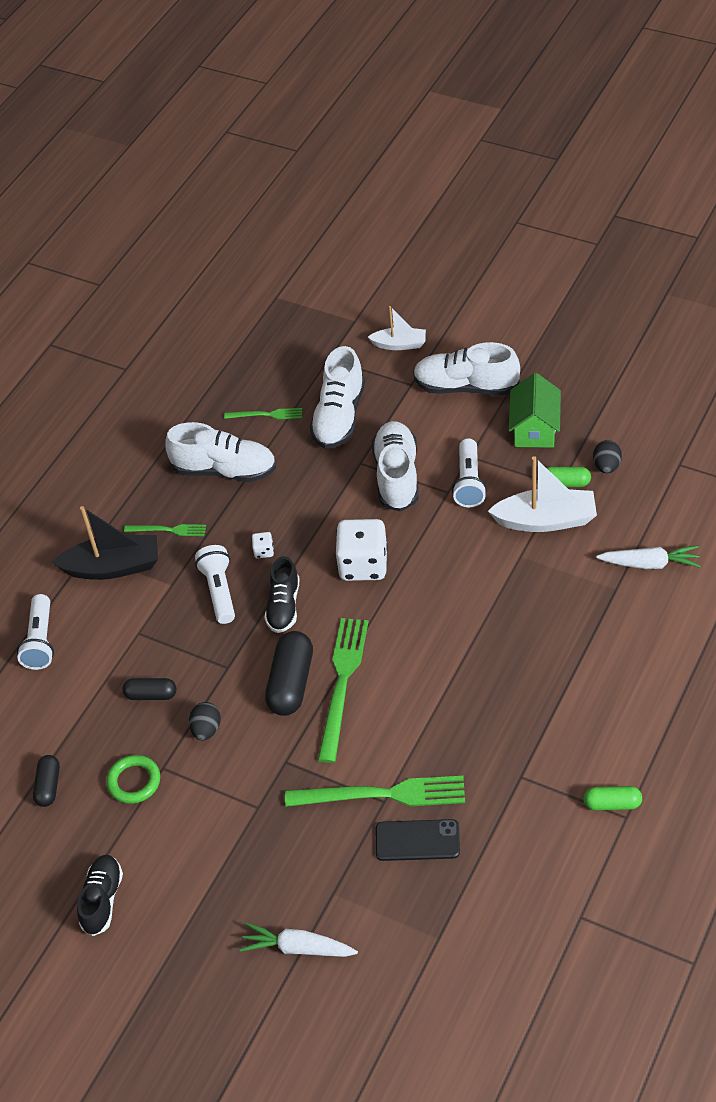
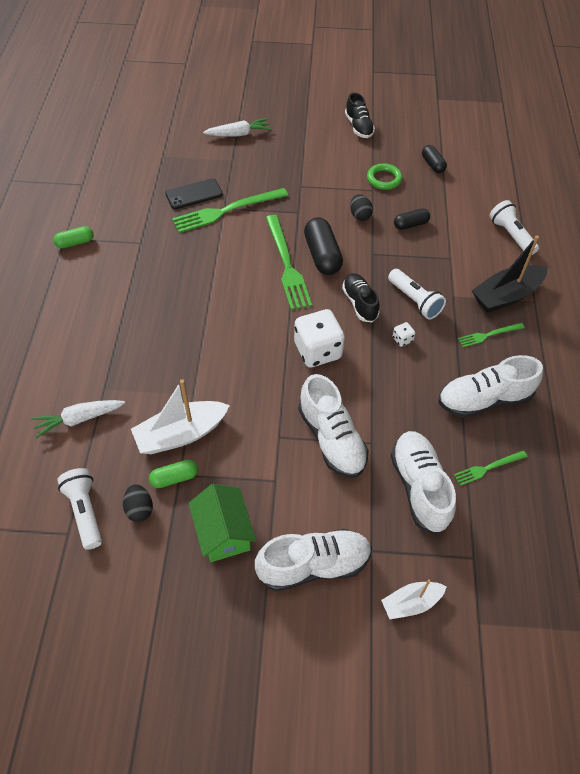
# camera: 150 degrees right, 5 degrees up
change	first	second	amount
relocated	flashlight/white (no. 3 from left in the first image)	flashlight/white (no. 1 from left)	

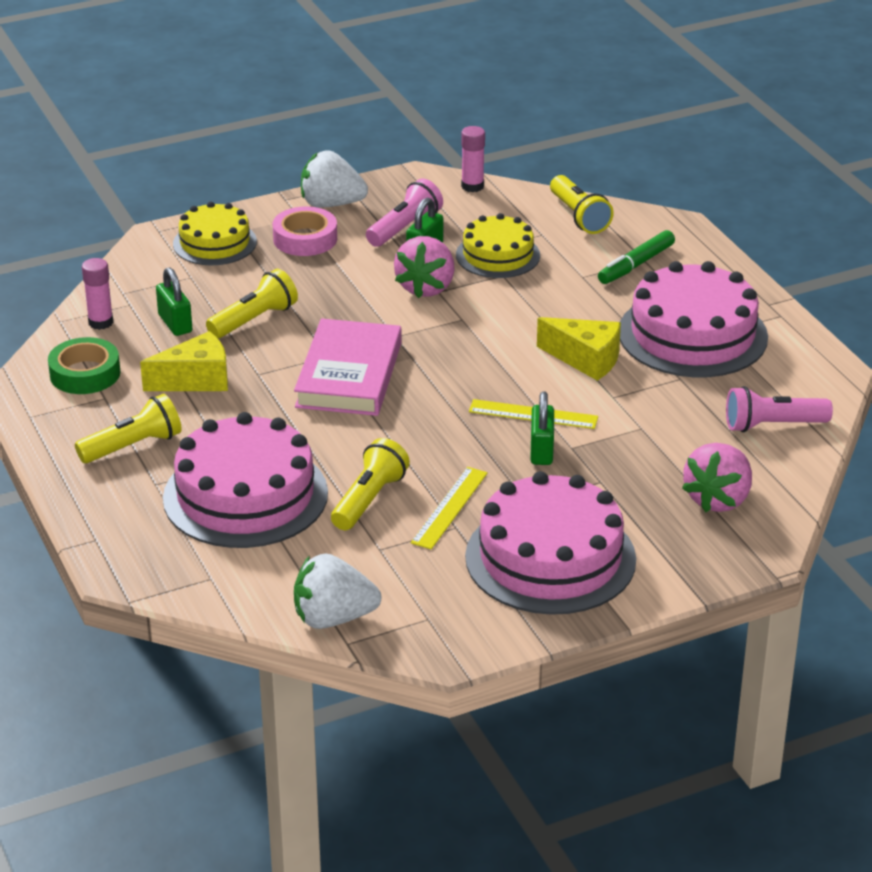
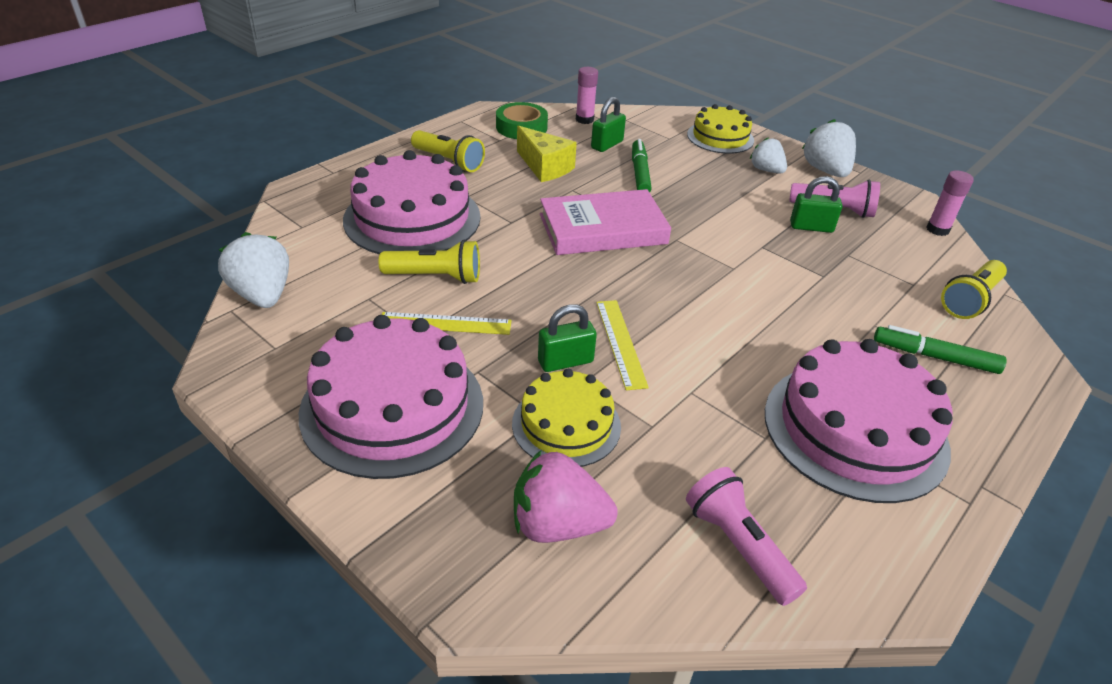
# camera: 65 degrees right, 5 degrees up
change	first	second	amount
exchanged	tape/pink	strawberry/white (no. 2 from left)	
relocated	cake/yellow (no. 2 from left in the first image)	cake/yellow (no. 1 from left)	
missing	strawberry/pink (no. 1 from left)		
exchanged	flashlight/yellow (no. 2 from left)	marker/green (no. 1 from left)	
missing	cheese/yellow (no. 2 from left)		

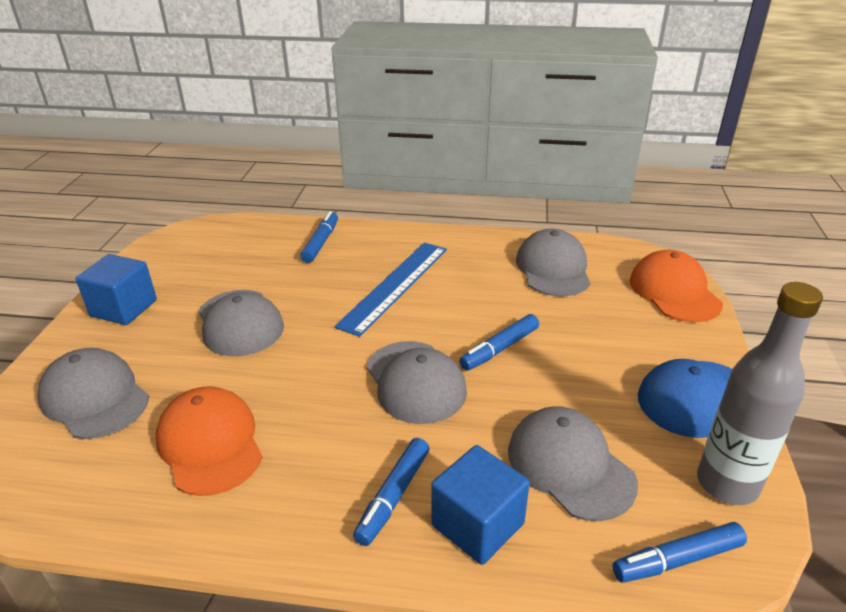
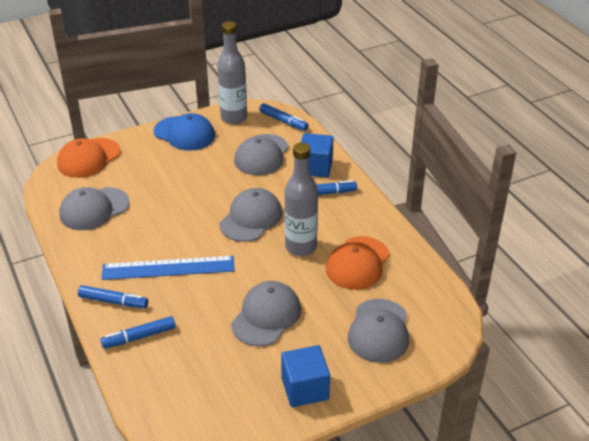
# camera: 125 degrees left, 5 degrees up
change	first	second	amount
relocated	marker/blue (no. 3 from left in the first image)	marker/blue (no. 1 from left)	
appeared		bottle/grey (no. 2 from left)	

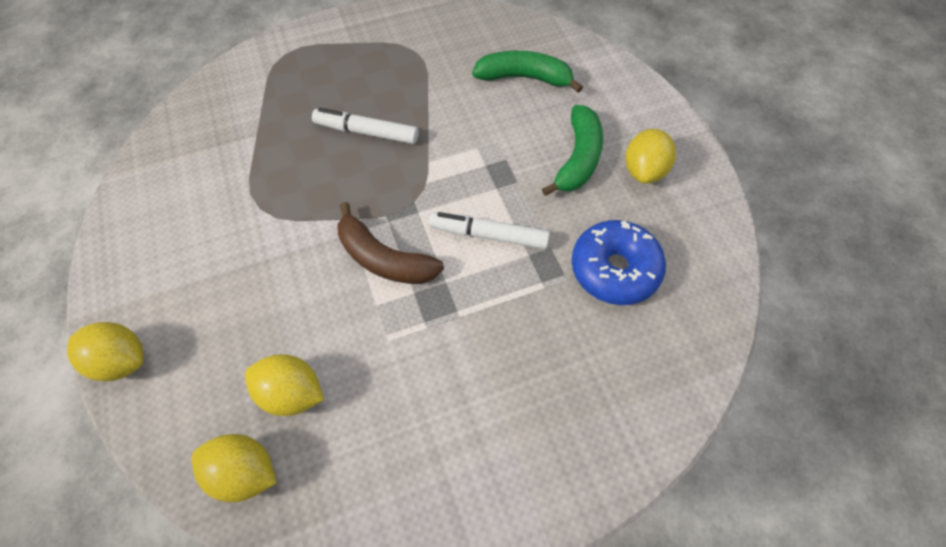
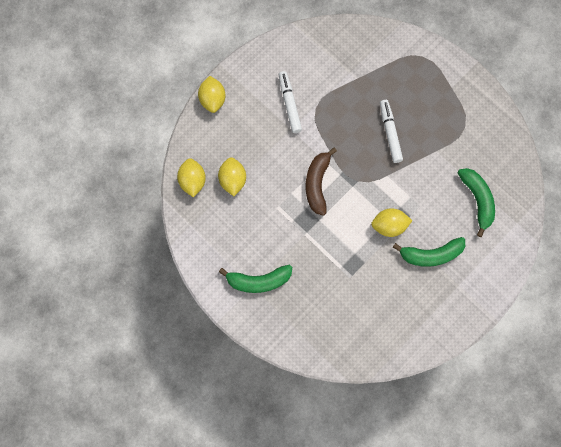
# camera: 65 degrees right, 15 degrees up
change	first	second	amount
relocated	lemon/yellow (no. 4 from left)		
relocated	marker/white (no. 2 from left in the first image)	marker/white (no. 1 from left)	
missing	donut/blue		
appeared		banana/green (no. 1 from left)	

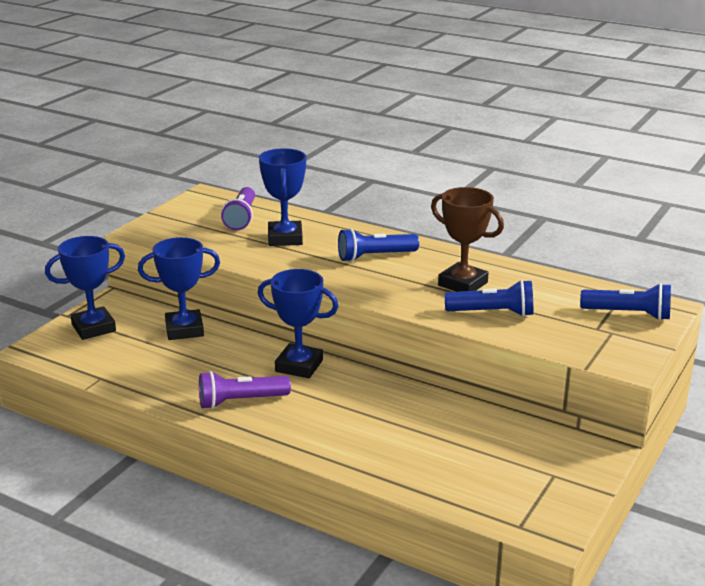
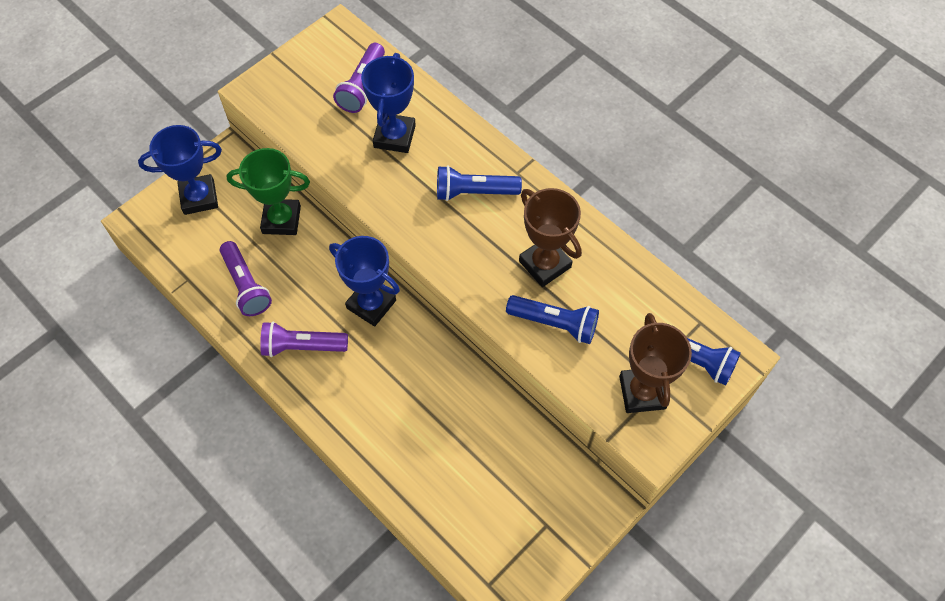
# camera: 15 degrees right, 35 degrees up
change	first	second	amount
colour	trophy/blue (no. 2 from left)	trophy/green	
appeared		flashlight/purple (no. 1 from left)	
appeared		trophy/brown (no. 2 from left)	

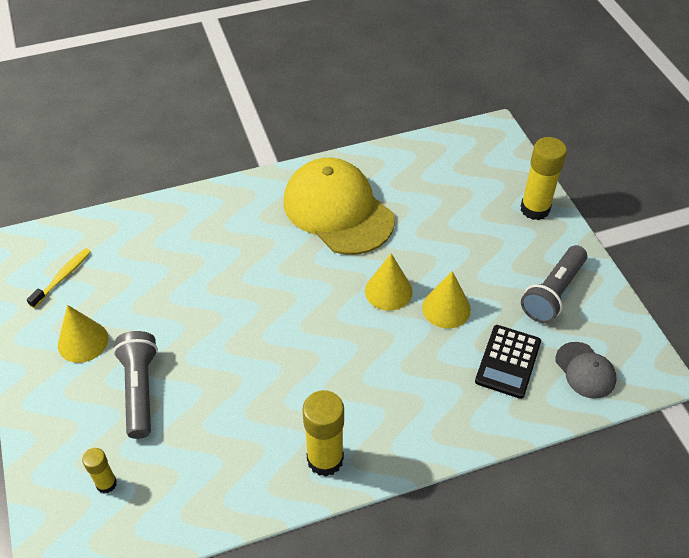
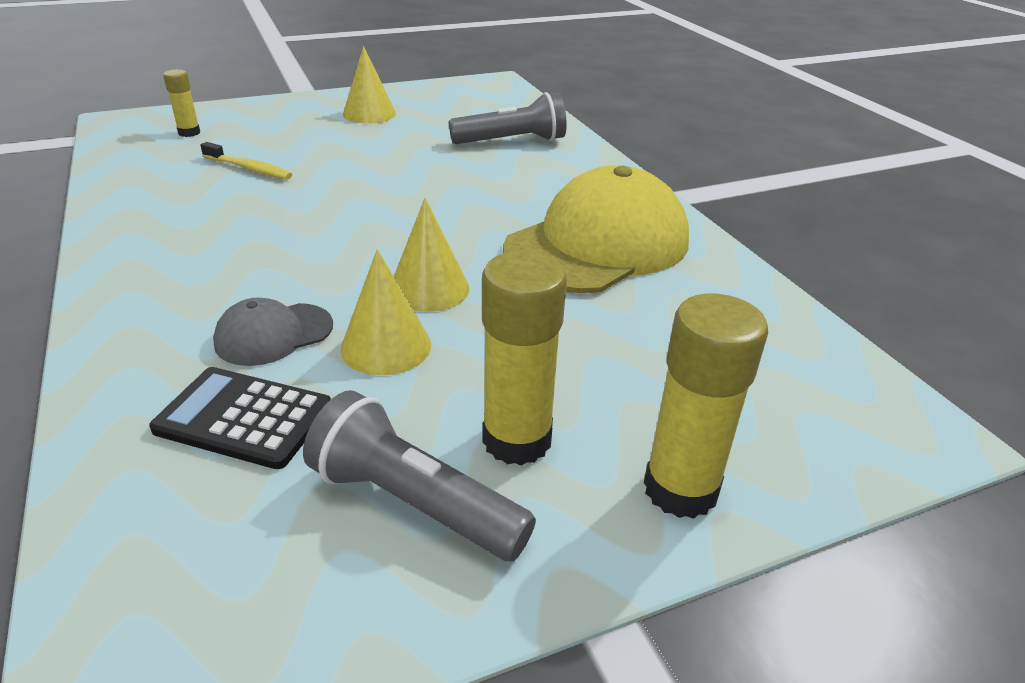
# camera: 85 degrees right, 15 degrees down
change	first	second	amount
relocated	toothbrush/yellow		
relocated	flashlight/grey (no. 1 from left in the first image)	flashlight/grey (no. 2 from left)	
relocated	cap/grey		
relocated	glue stick/yellow (no. 2 from left)		

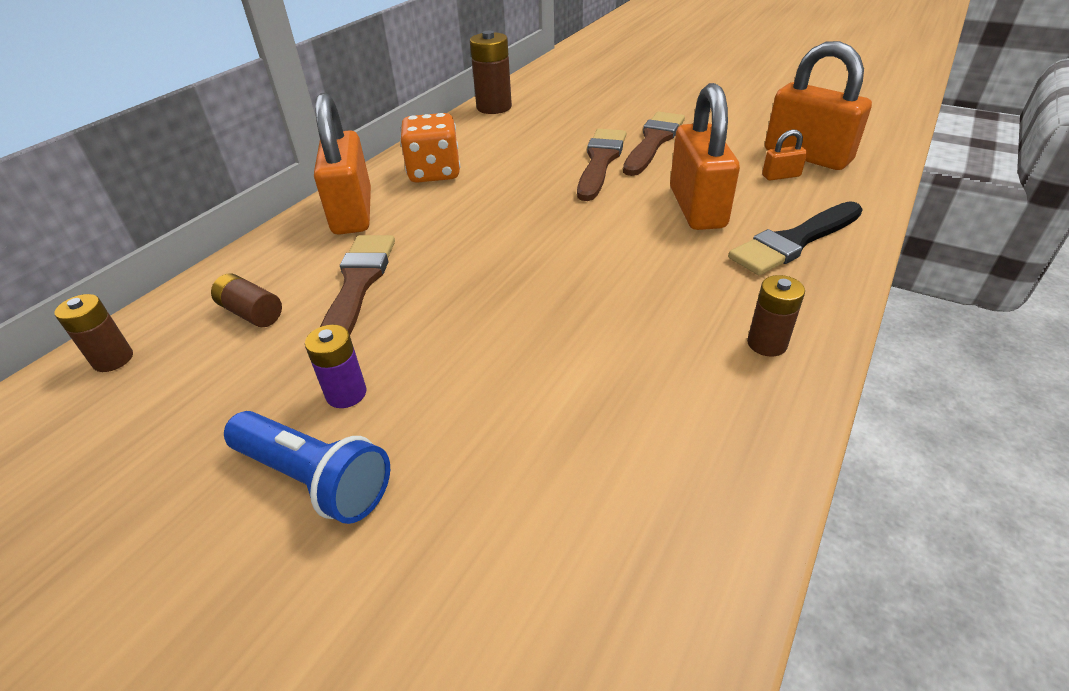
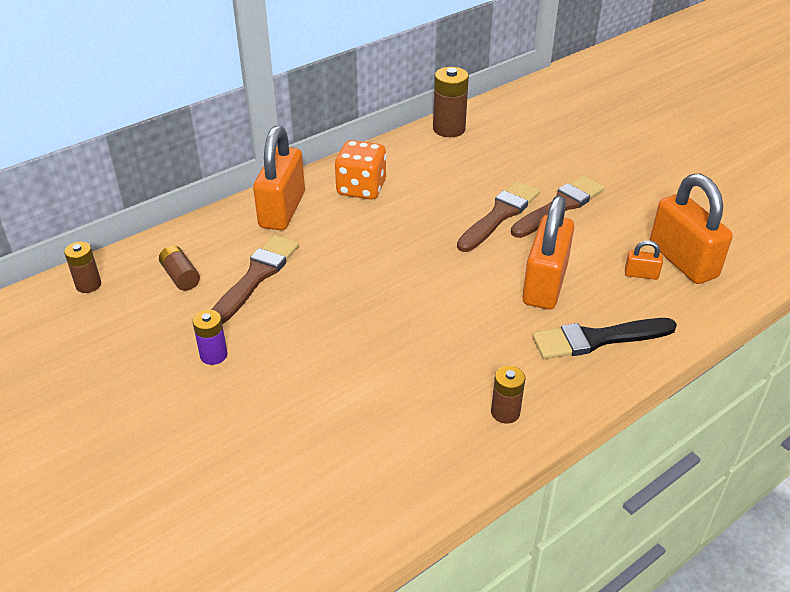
# camera: 20 degrees right, 0 degrees up
change	first	second	amount
missing	flashlight/blue		

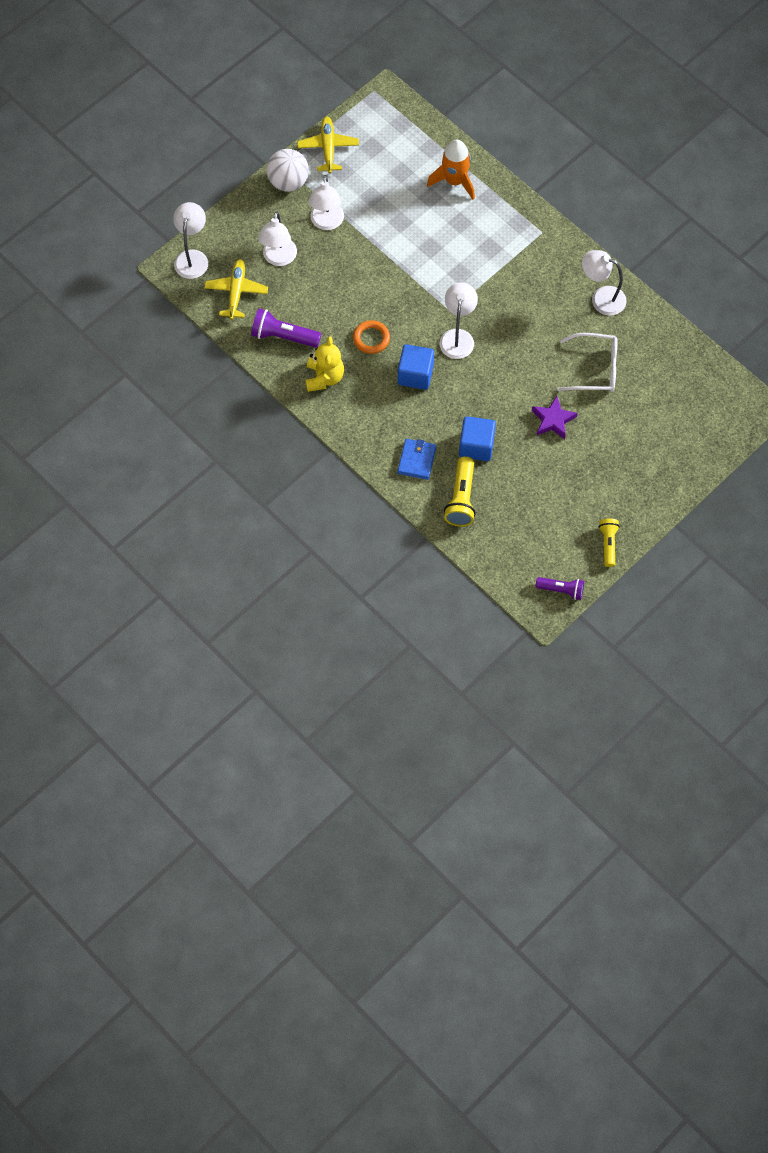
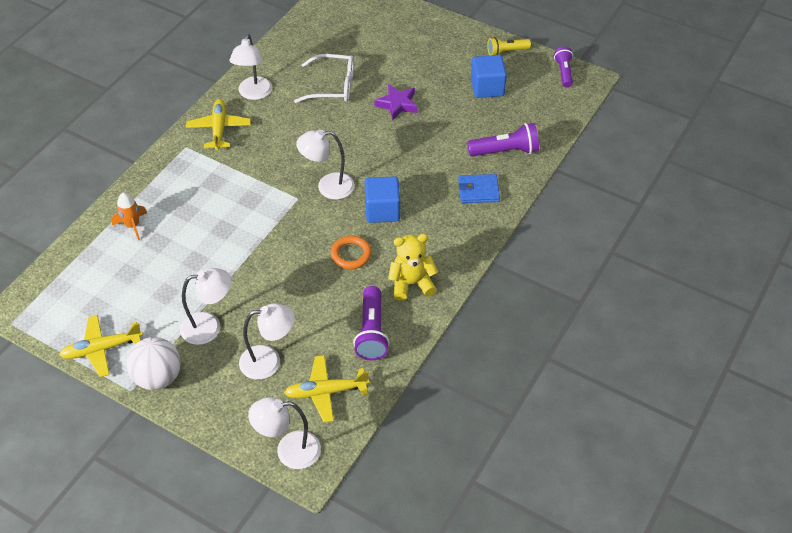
# camera: 105 degrees left, 15 degrees down
change	first	second	amount
size	rocket/orange		x0.65
spun	glasses/white		105 degrees clockwise
relocated	cube/blue (no. 2 from left)		
colour	flashlight/yellow (no. 1 from left)	flashlight/purple (no. 2 from left)	
appeared		plane/yellow (no. 2 from left)	

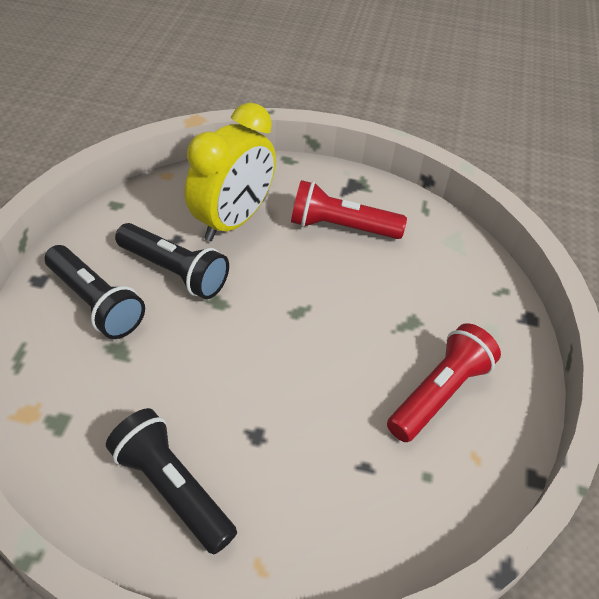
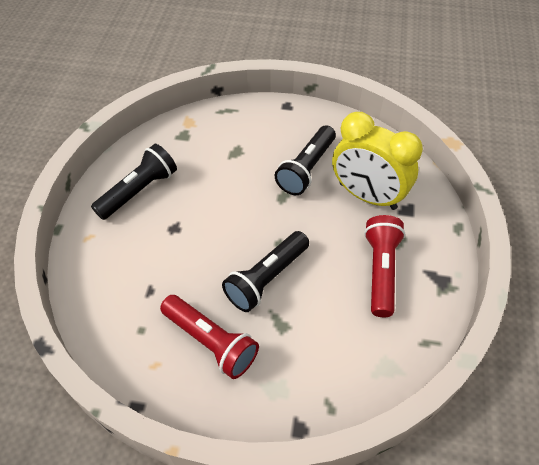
# camera: 90 degrees right, 5 degrees up
change	first	second	amount
relocated	flashlight/black (no. 1 from left in the first image)	flashlight/black (no. 2 from left)	

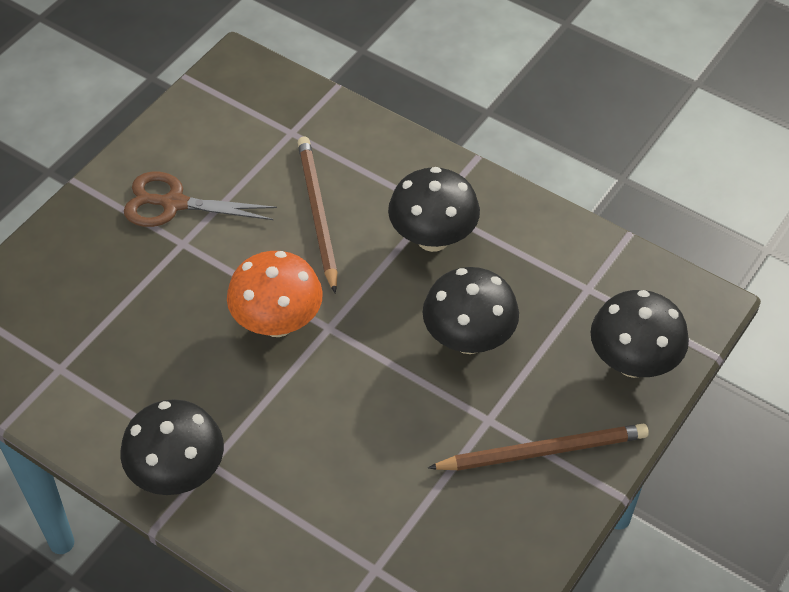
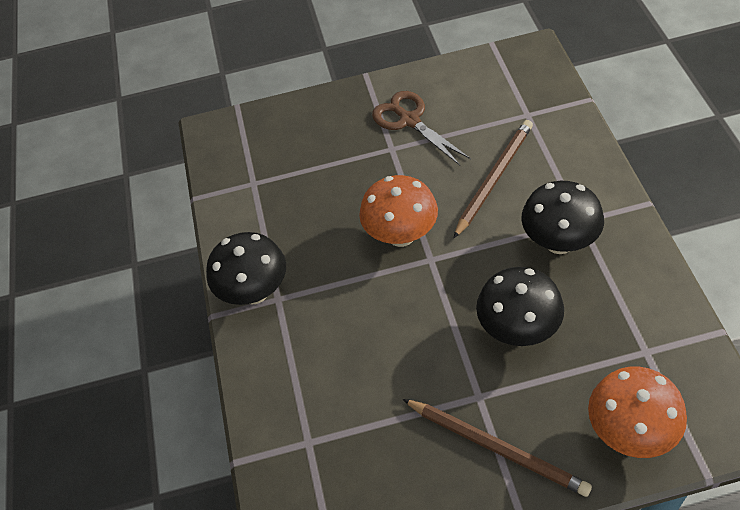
# camera: 50 degrees right, 0 degrees up
change	first	second	amount
colour	mushroom/black (no. 4 from left)	mushroom/orange (no. 2 from left)	

